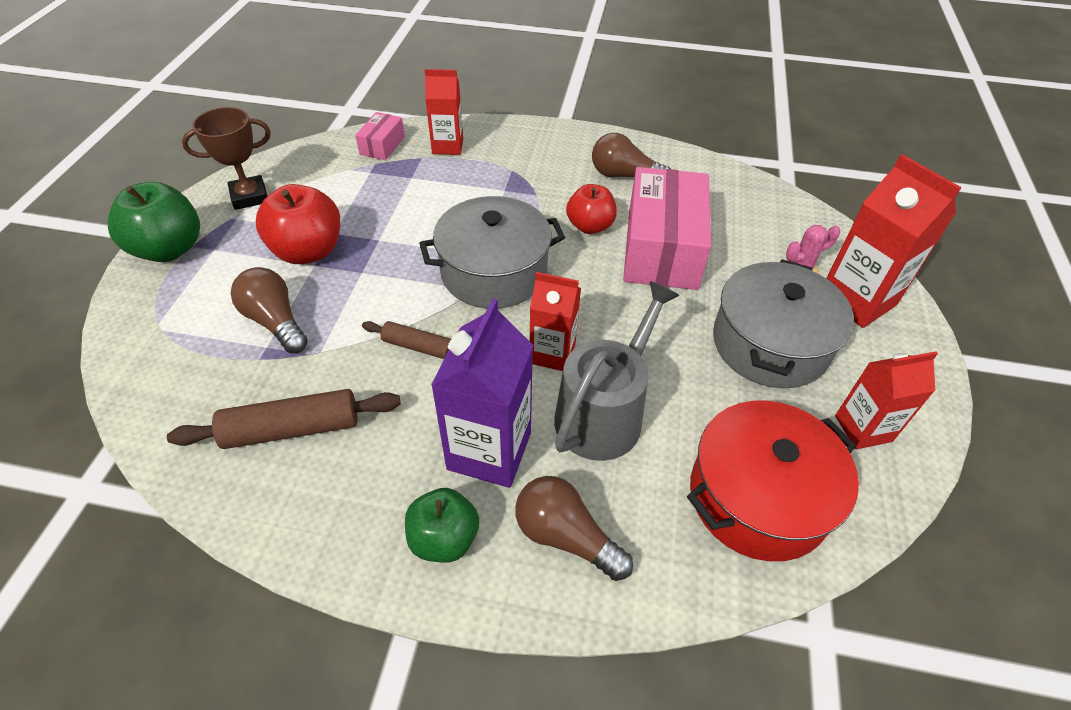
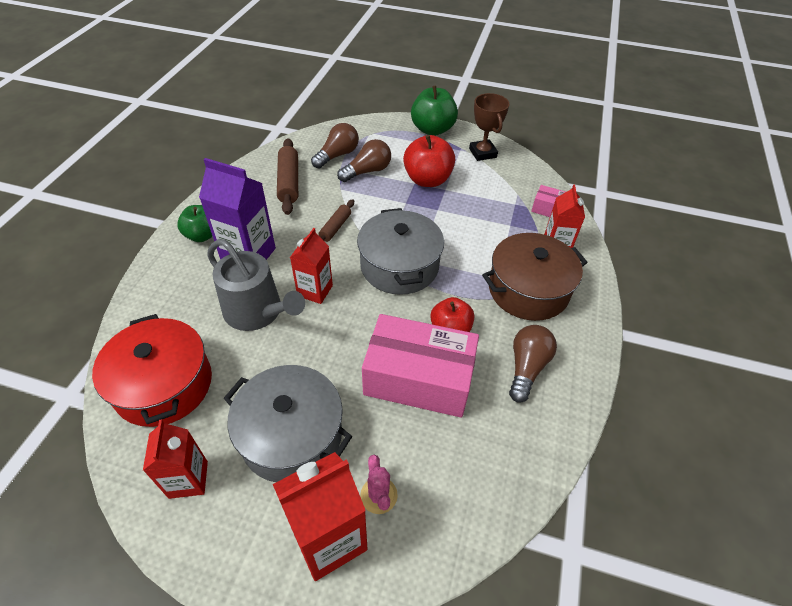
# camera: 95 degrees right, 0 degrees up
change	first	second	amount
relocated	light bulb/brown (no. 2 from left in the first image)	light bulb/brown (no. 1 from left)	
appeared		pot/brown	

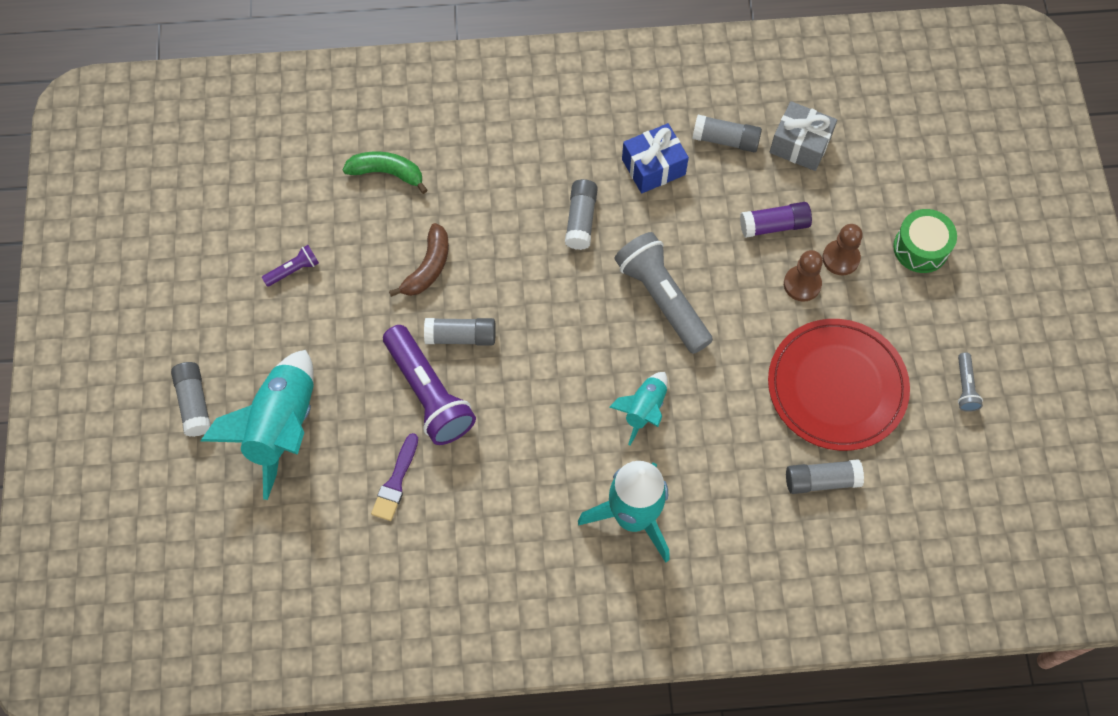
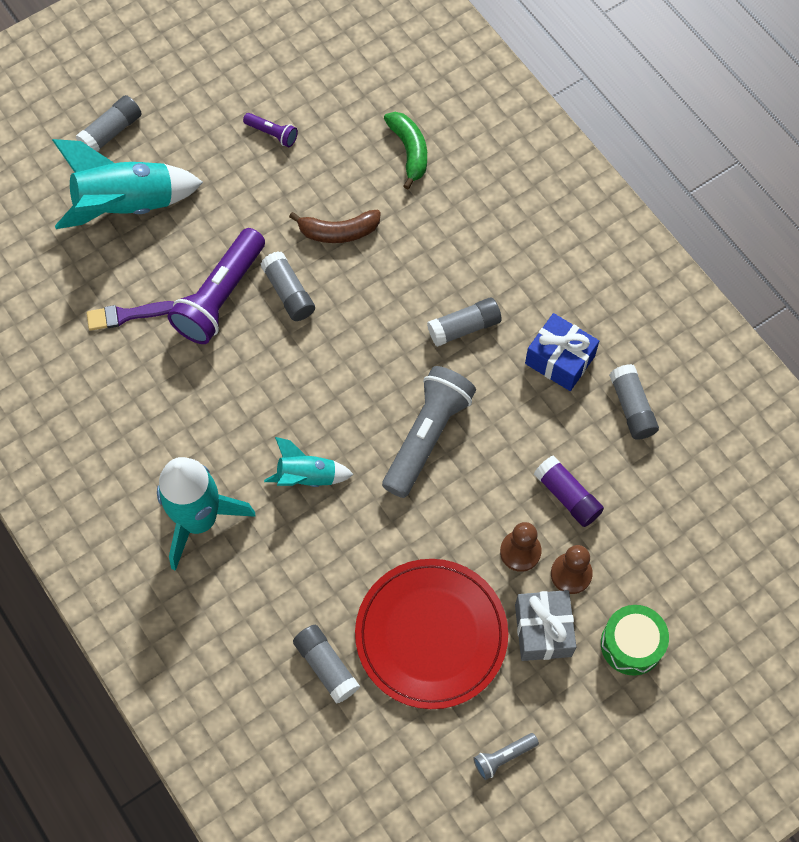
# camera: 60 degrees right, 0 degrees up
change	first	second	amount
relocated	gift/grey		

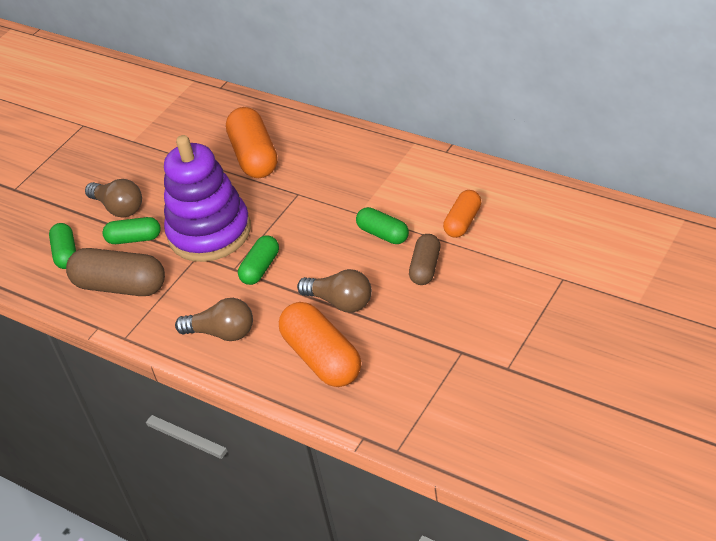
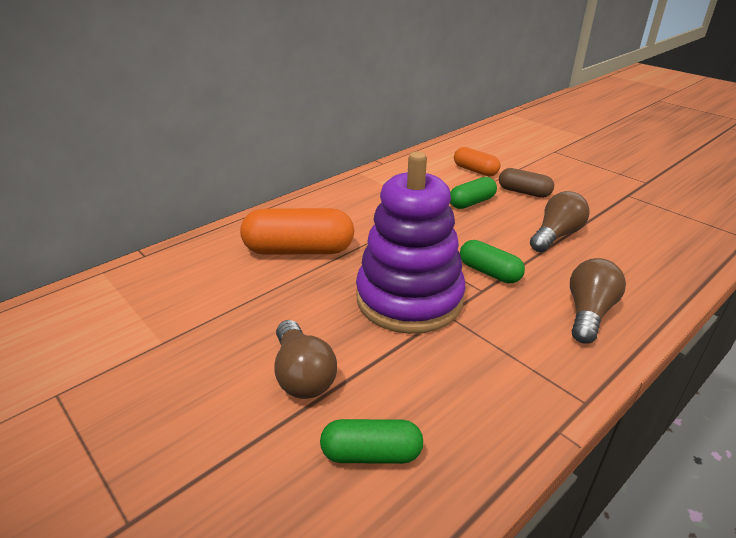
# camera: 80 degrees left, 10 degrees down
change	first	second	amount
spun	light bulb/brown (no. 1 from left)		105 degrees clockwise
missing	capsule/green (no. 2 from left)		
missing	capsule/brown (no. 1 from left)		
missing	capsule/orange (no. 2 from left)		

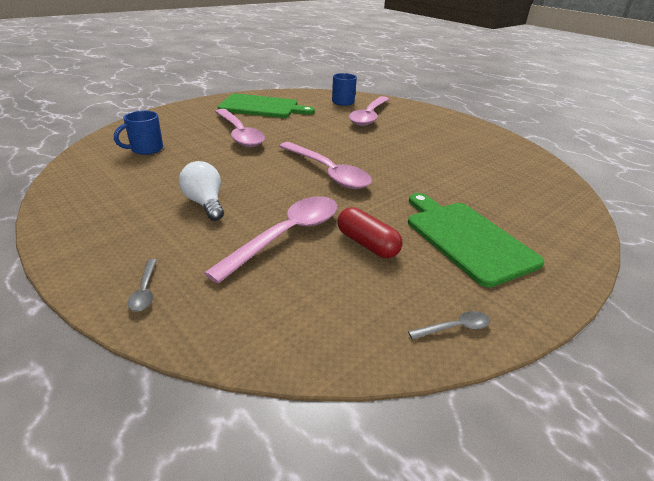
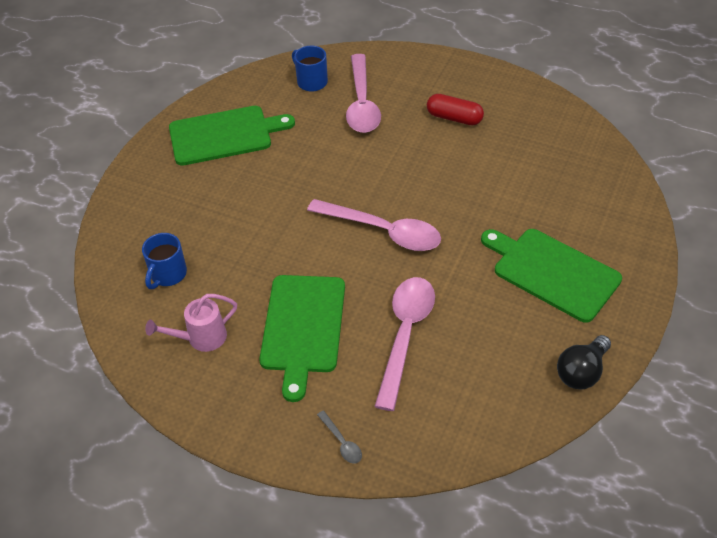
# camera: 20 degrees left, 15 degrees up
change	first	second	amount
missing	spoon/pink (no. 1 from left)		
exchanged	light bulb/white	cutting board/green (no. 2 from left)	
relocated	capsule/red		
exchanged	spoon/grey (no. 2 from left)	light bulb/black	
appeared		watering can/pink	

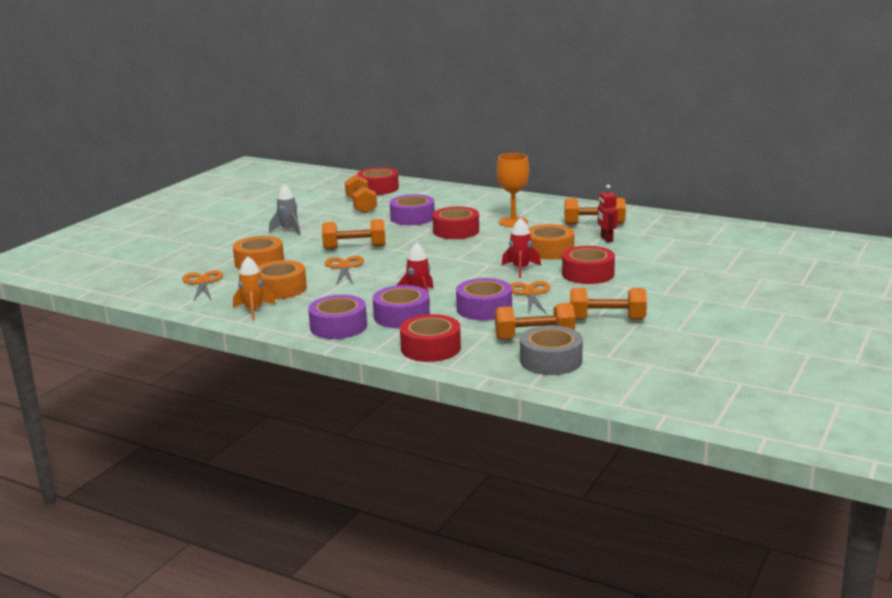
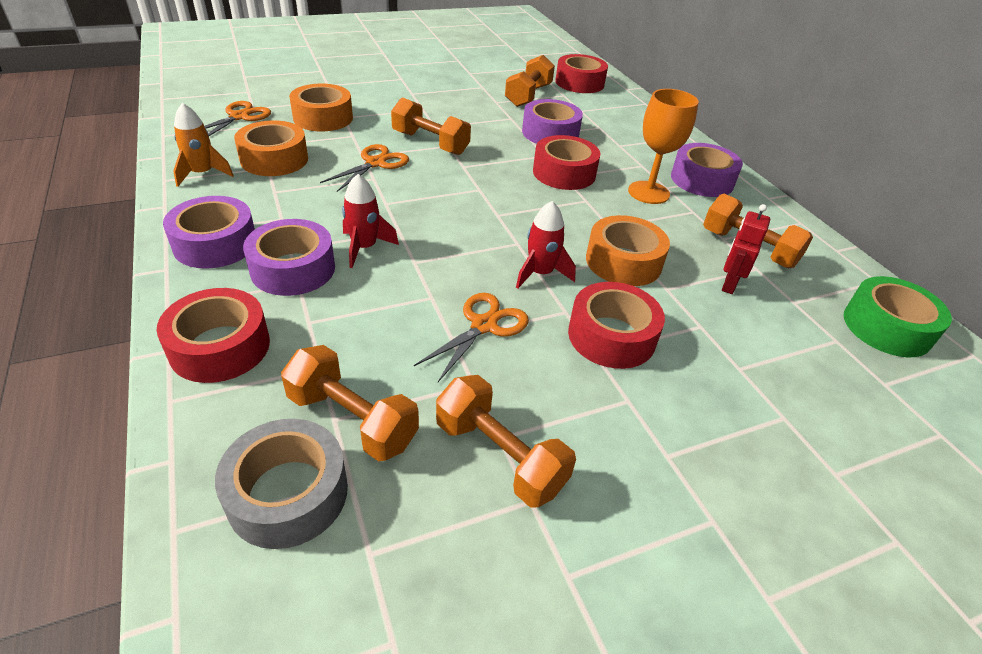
# camera: 35 degrees right, 20 degrees up
change	first	second	amount
missing	rocket/grey		
relocated	tape/purple (no. 4 from left)		
appeared		tape/green	

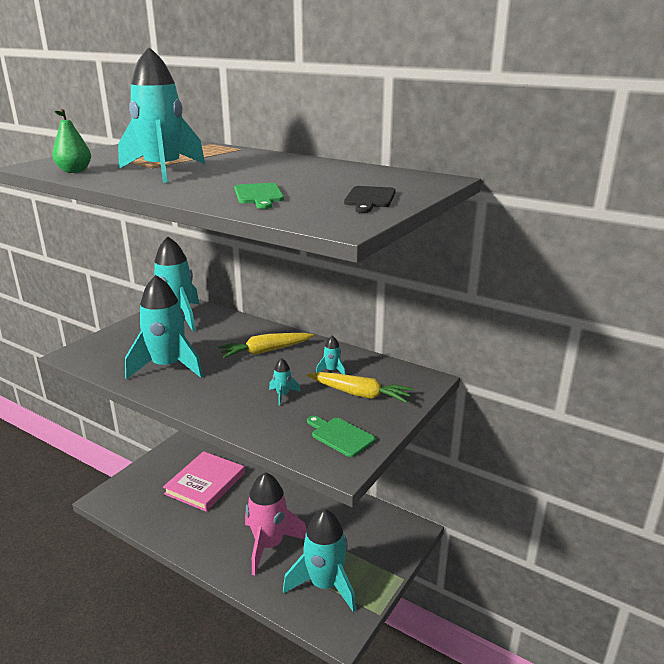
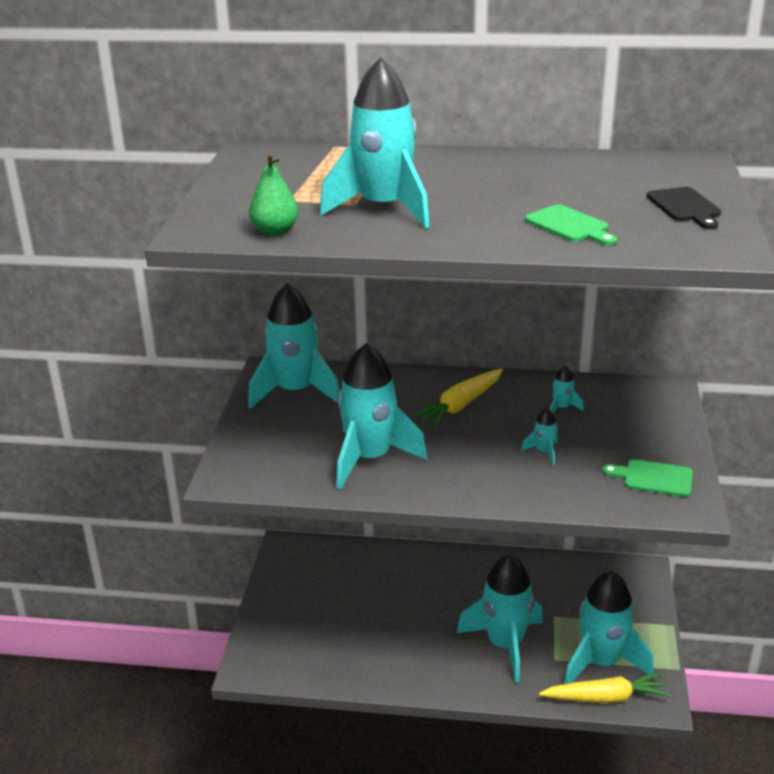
# camera: 25 degrees left, 5 degrees up
change	first	second	amount
relocated	carrot/yellow (no. 2 from left)		
missing	book/pink		
colour	rocket/pink	rocket/turquoise (no. 4 from left)	

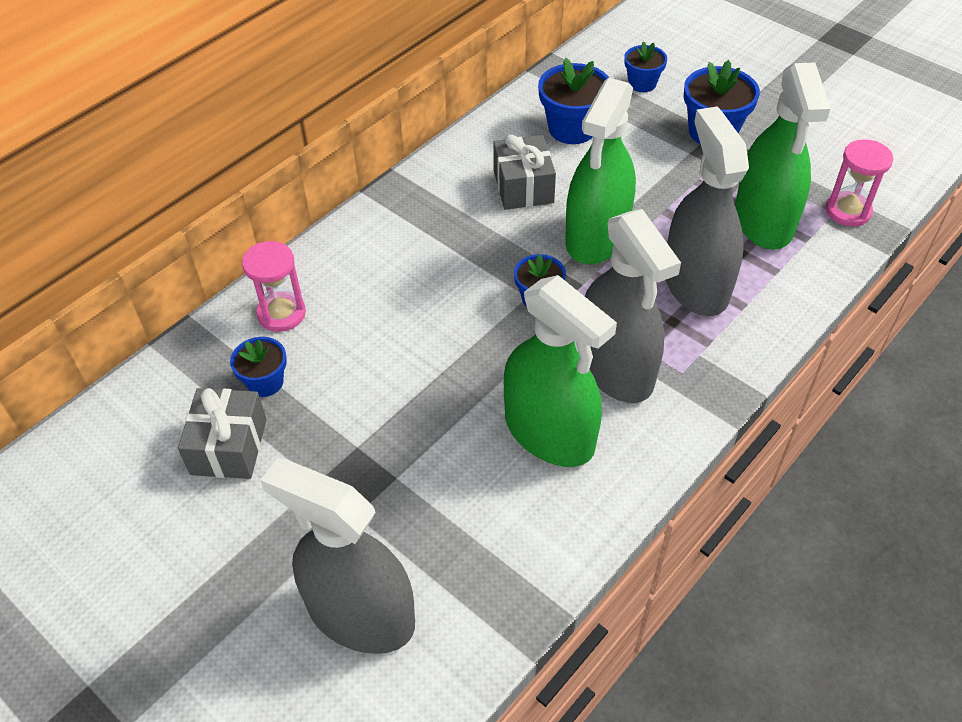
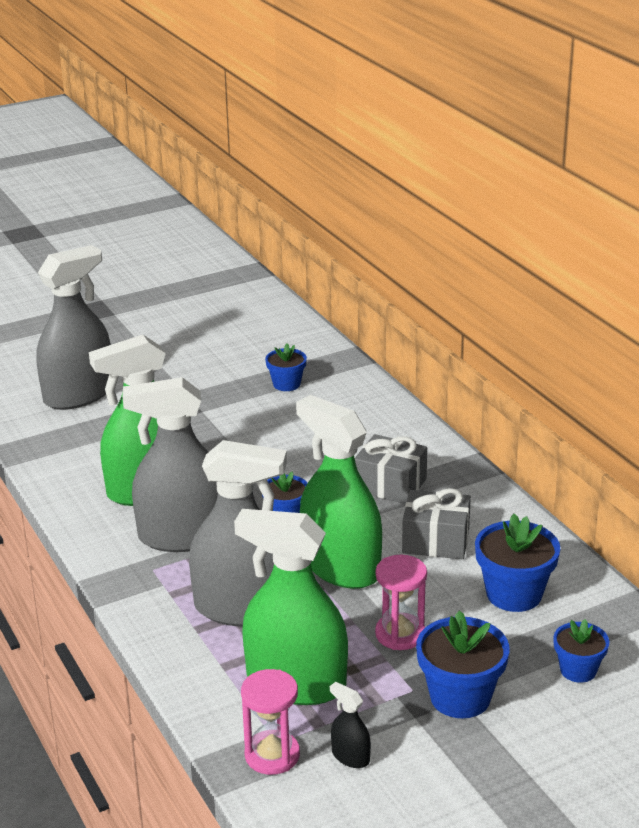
# camera: 110 degrees right, 20 degrees down
change	first	second	amount
relocated	hourglass/pink (no. 1 from left in the first image)	hourglass/pink (no. 2 from left)	
relocated	gift/grey (no. 1 from left)		
appeared		spray bottle/black	

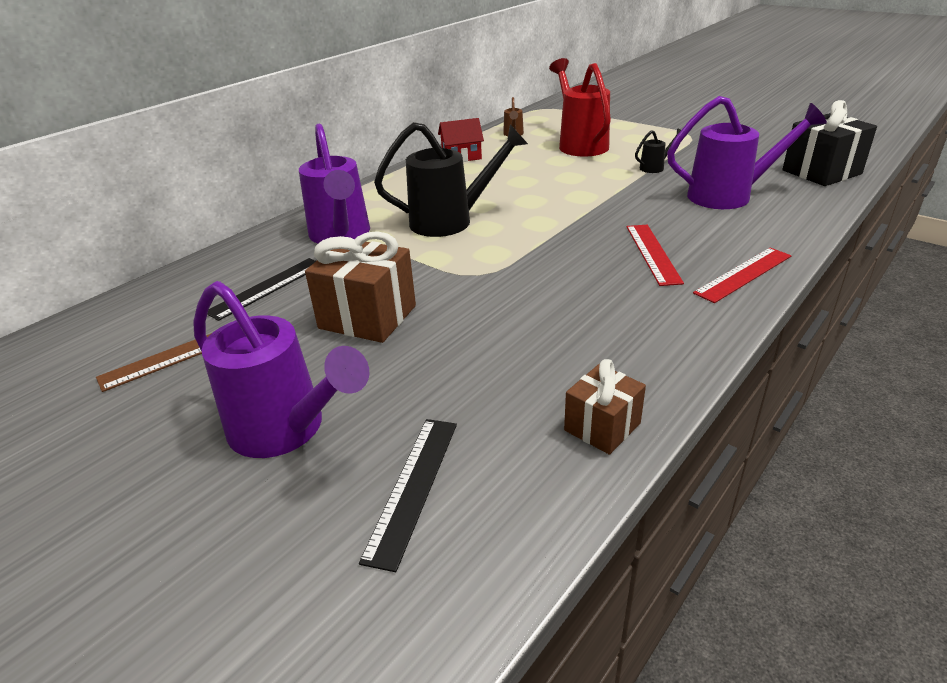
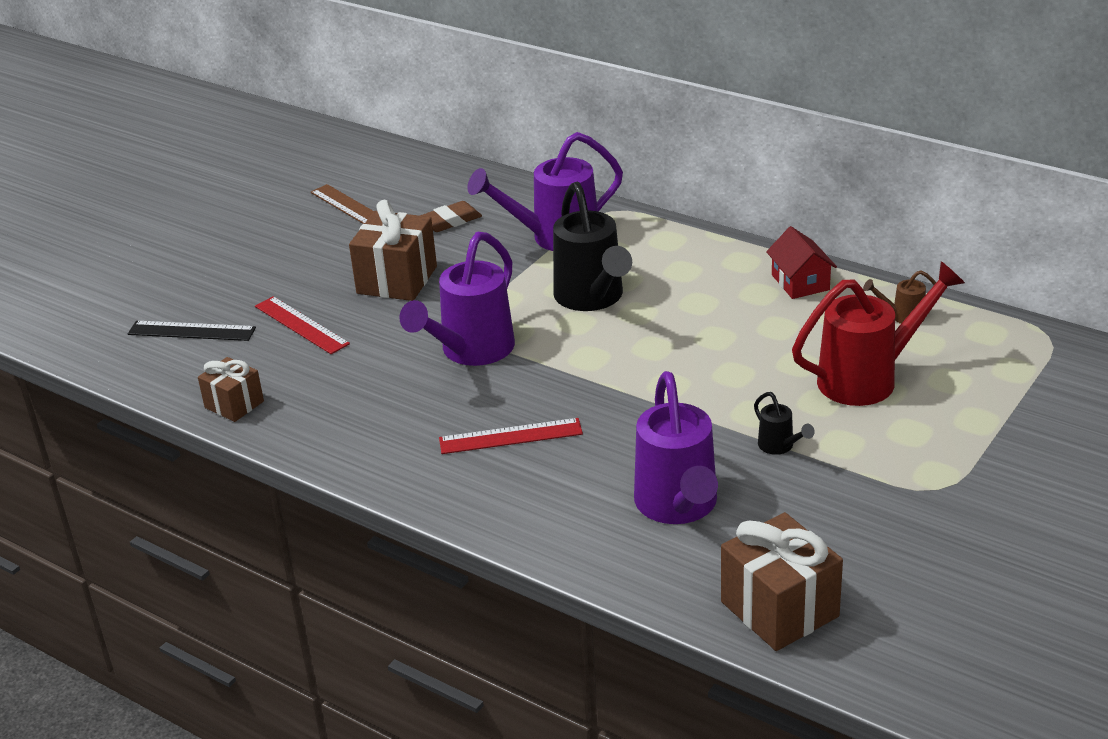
# camera: 85 degrees right, 0 degrees up
change	first	second	amount
colour	gift/black	gift/brown (no. 3 from left)	
relocated	ruler/red (no. 2 from left in the first image)	ruler/red (no. 1 from left)	
exchanged	ruler/black (no. 1 from left)	eraser/brown	
relocated	watering can/purple (no. 1 from left)		

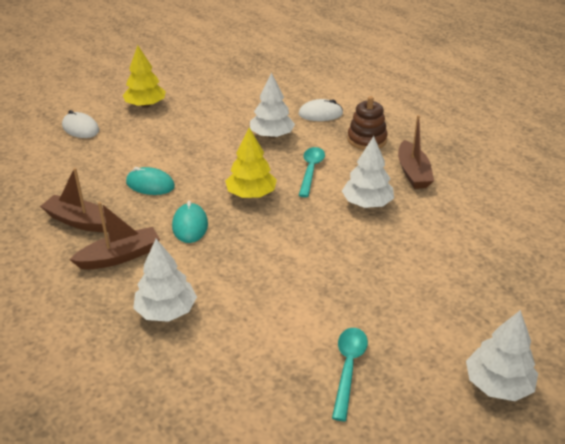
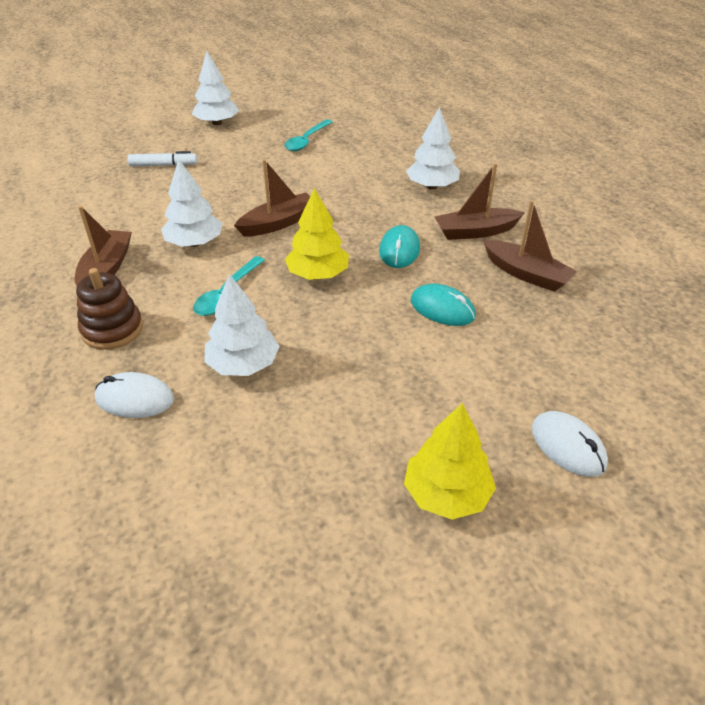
# camera: 165 degrees left, 5 degrees up
change	first	second	amount
appeared		marker/white	
appeared		boat/brown (no. 2 from left)	

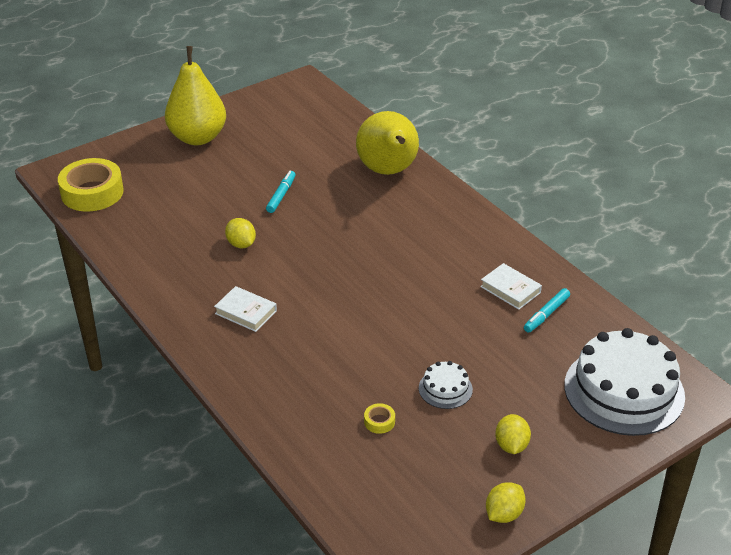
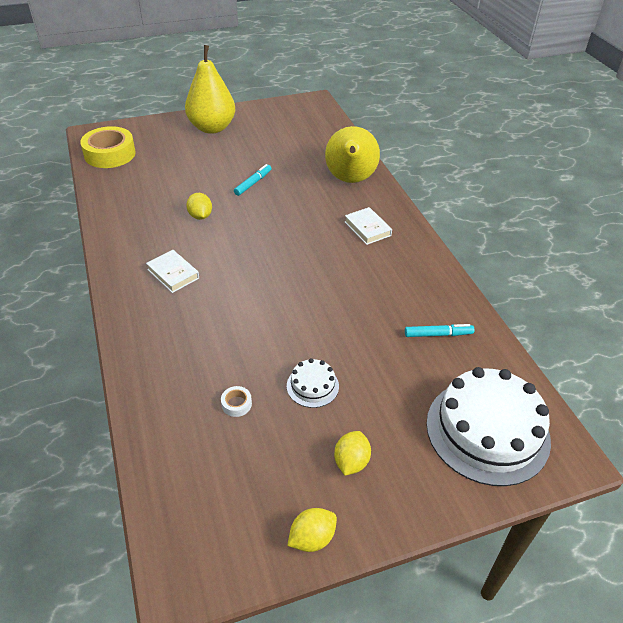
# camera: 15 degrees right, 5 degrees up
change	first	second	amount
relocated	book/white (no. 2 from left)		
spun	marker/turquoise (no. 2 from left)		150 degrees counterclockwise
colour	tape/yellow (no. 2 from left)	tape/white	

